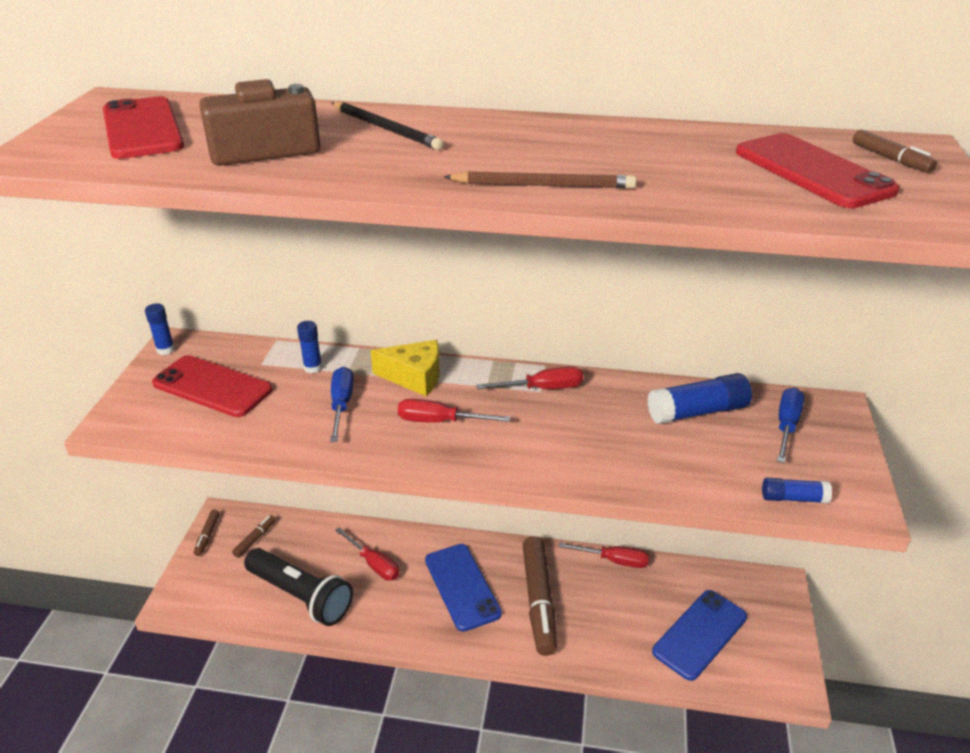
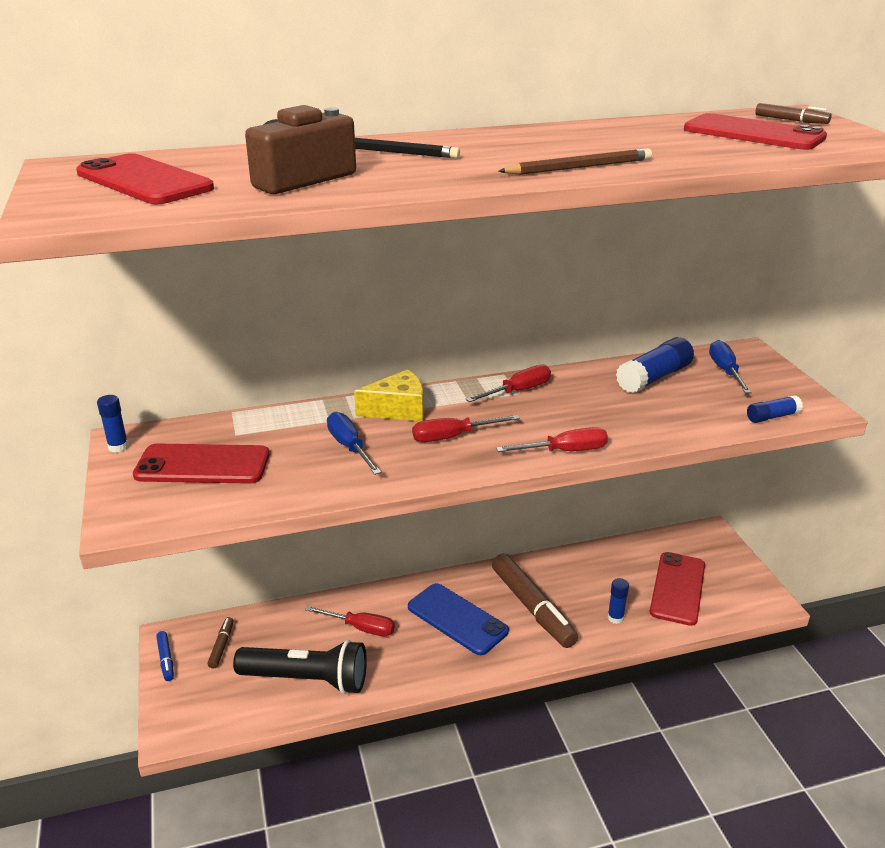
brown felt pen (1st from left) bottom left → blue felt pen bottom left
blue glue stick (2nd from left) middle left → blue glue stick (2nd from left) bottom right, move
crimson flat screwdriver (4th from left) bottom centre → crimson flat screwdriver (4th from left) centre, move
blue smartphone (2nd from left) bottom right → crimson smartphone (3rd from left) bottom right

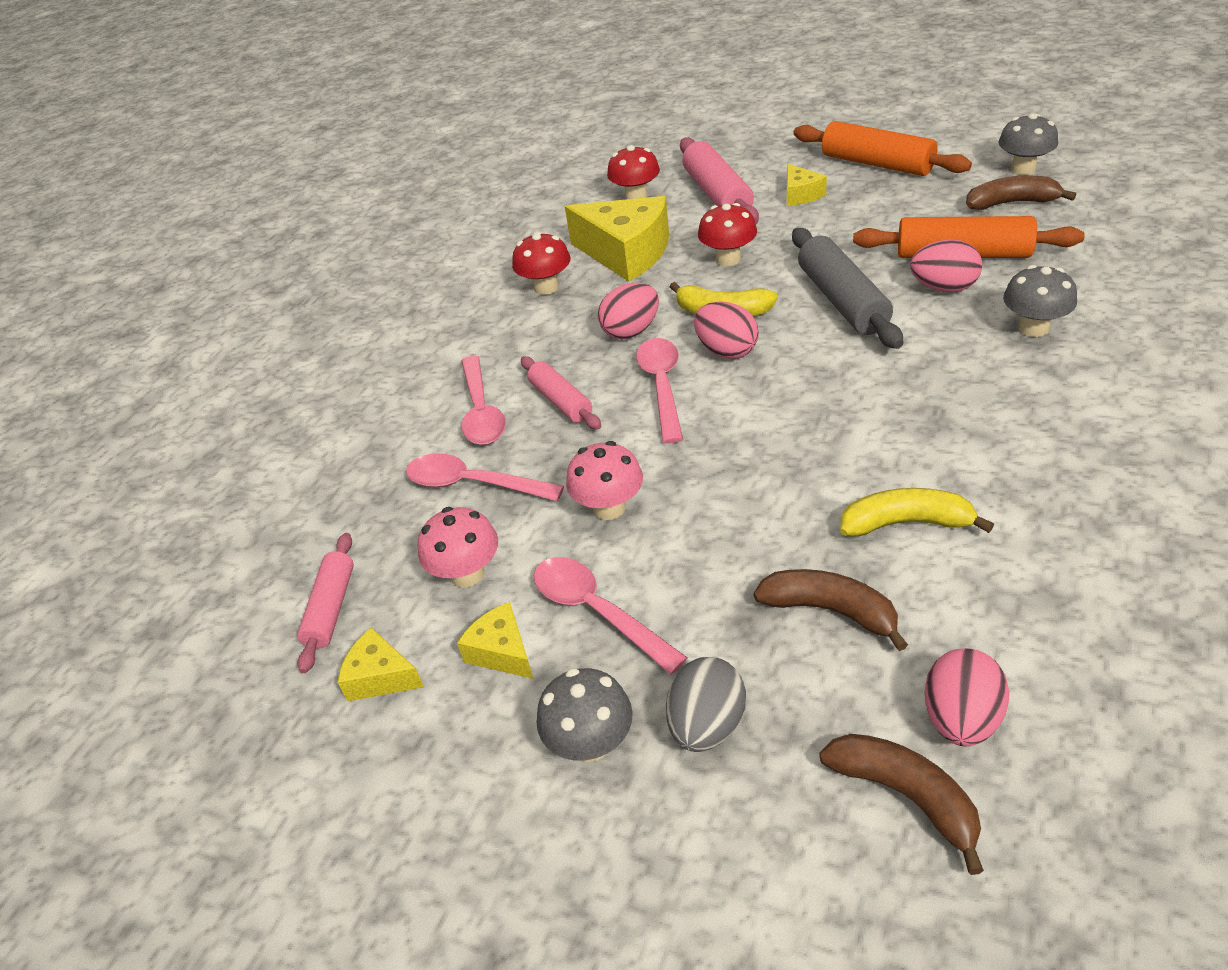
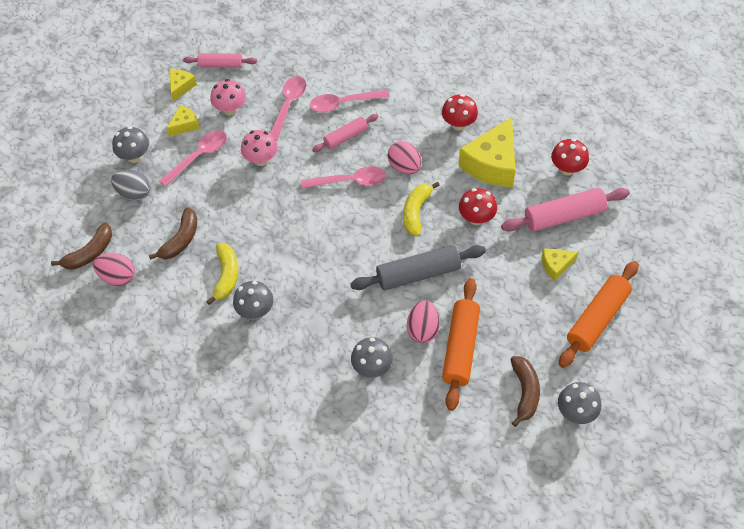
rose-pink egg shape (2nd from left) centre → -
- → ash-grey fungus (2nd from left) centre

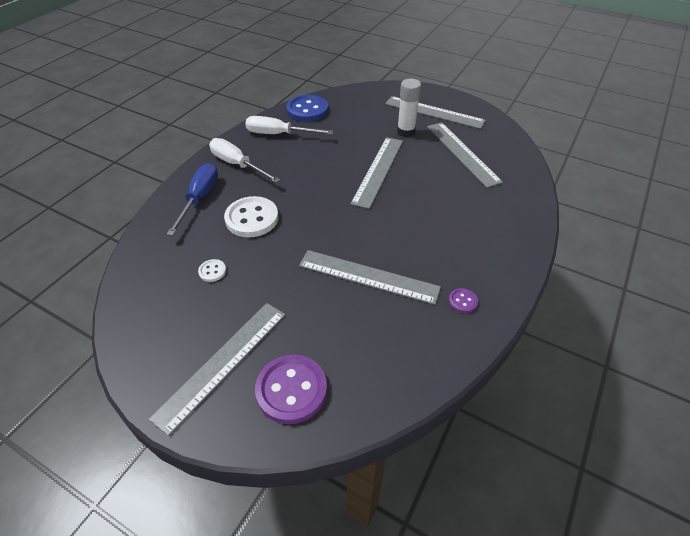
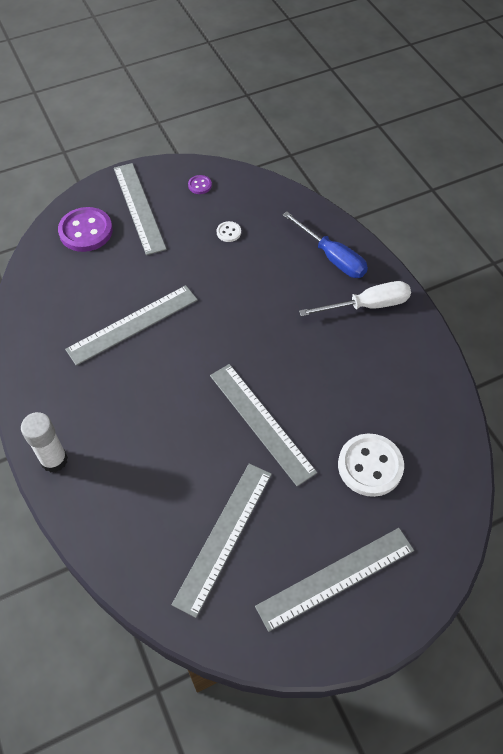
pure white sewing button (2nd from left) centre → pure white sewing button (2nd from left) middle right, move
pure white flat screwdriver (2nd from left) top centre → -
blue sewing button top centre → -
pure white glue stick top centre → pure white glue stick middle left, move
ash-grey measuring stick (5th from left in the first image) top right → ash-grey measuring stick (3rd from left) bottom centre, 75 degrees counterclockwise
purple sewing button (2nd from left) middle right → purple sewing button (2nd from left) top centre, move

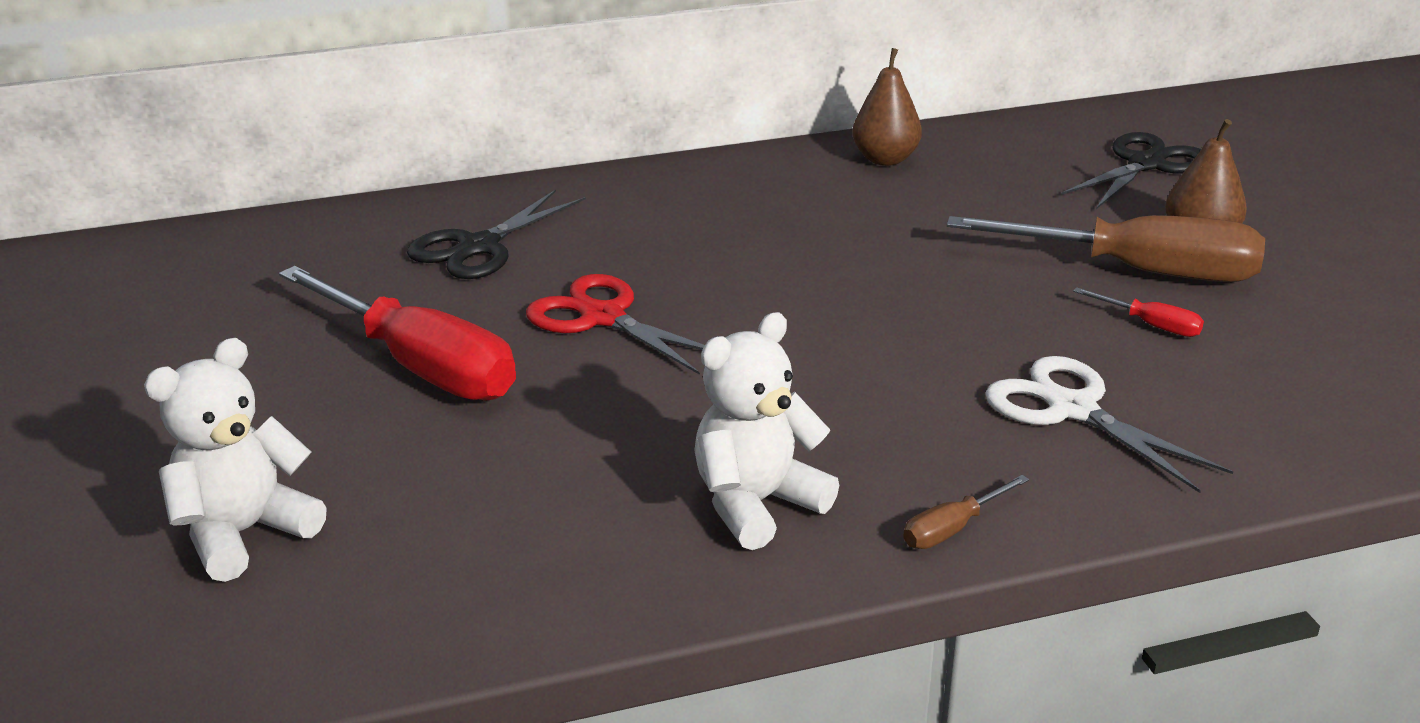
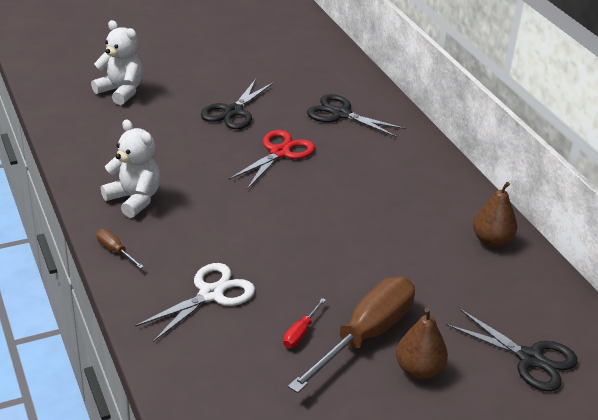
crimson flat screwdriver (1st from left) middle left → ebony pair of scissors (1st from left) top centre
brown flat screwdriver (2nd from left) middle right → brown flat screwdriver (2nd from left) bottom centre, 150 degrees counterclockwise

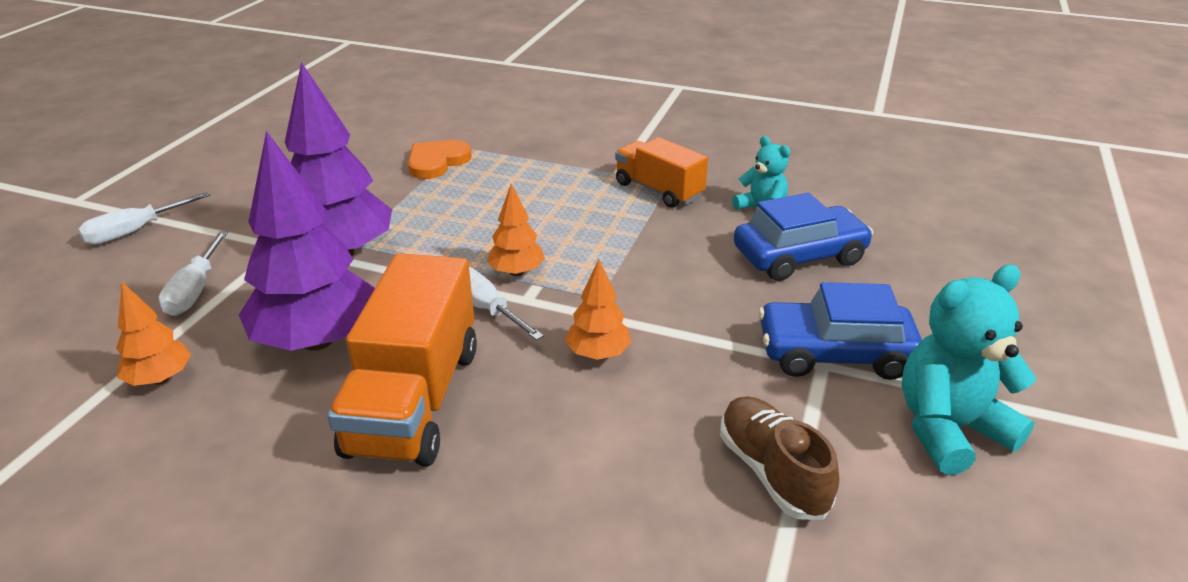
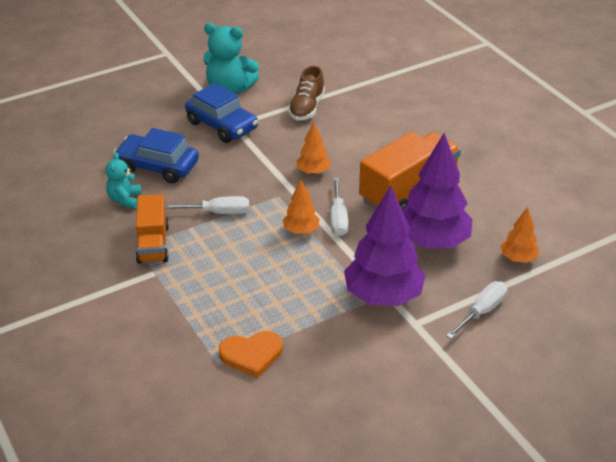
pure white flat screwdriver (1st from left) middle left → pure white flat screwdriver (1st from left) centre, move

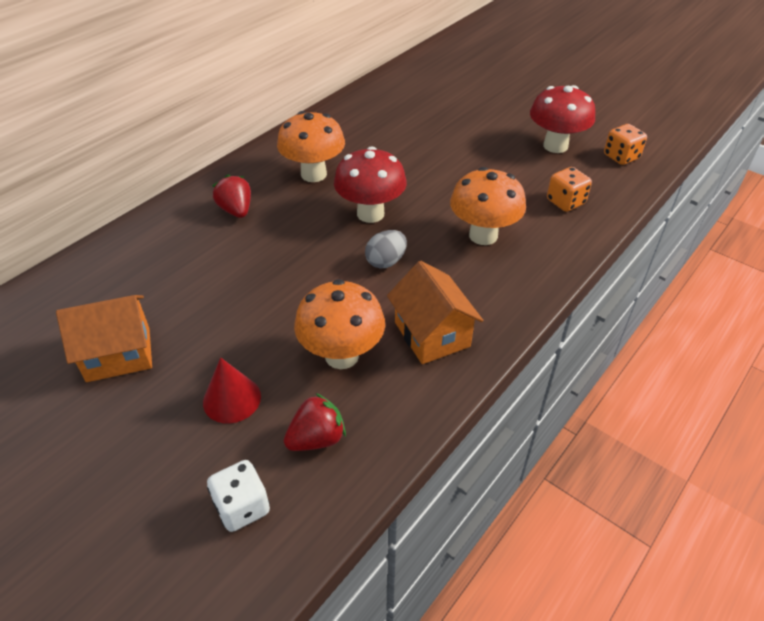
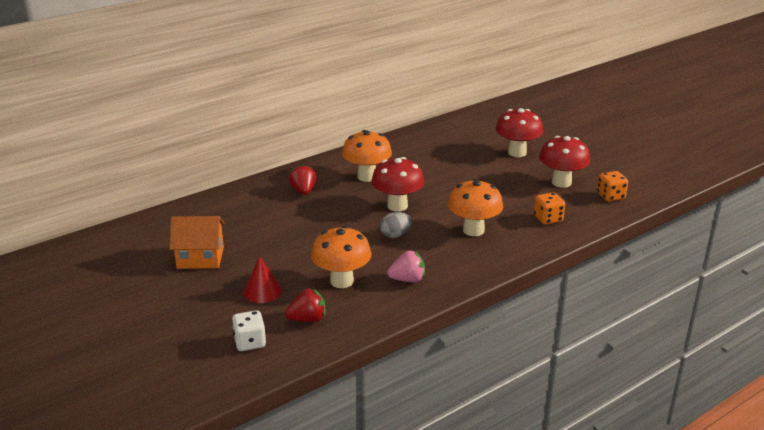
bright orange cottage (2nd from left) centre → rose-pink strawberry centre
- → crimson fungus (2nd from left) top right

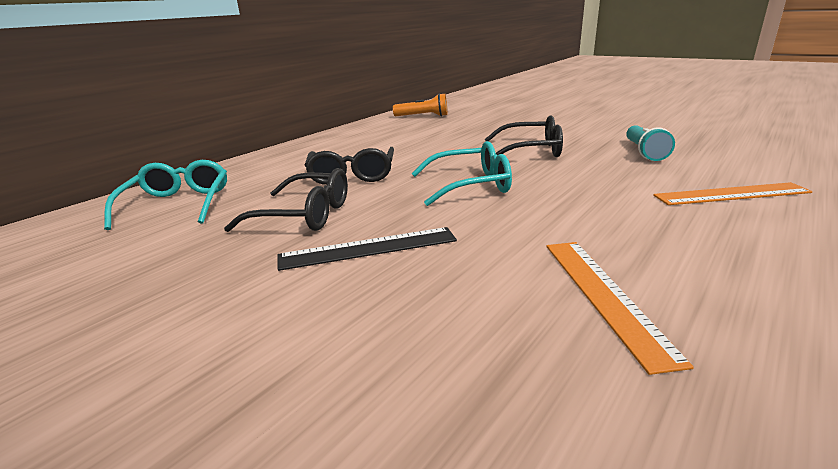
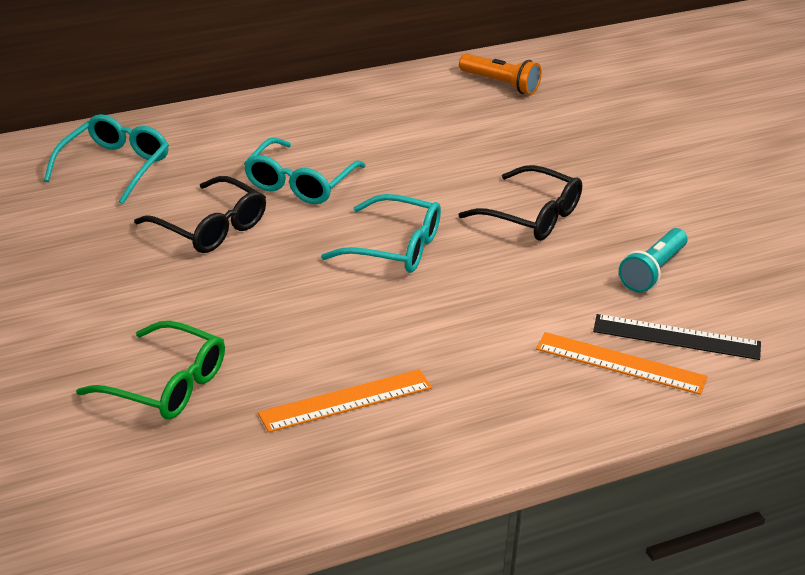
ebony measuring stick centre → ebony measuring stick middle right, move
ebony eyeglasses (2nd from left) centre → aqua eyeglasses (2nd from left) top centre
bright orange measuring stick (1st from left) middle right → bright orange measuring stick (1st from left) bottom centre, 45 degrees clockwise
- → leaf-green eyeglasses middle left

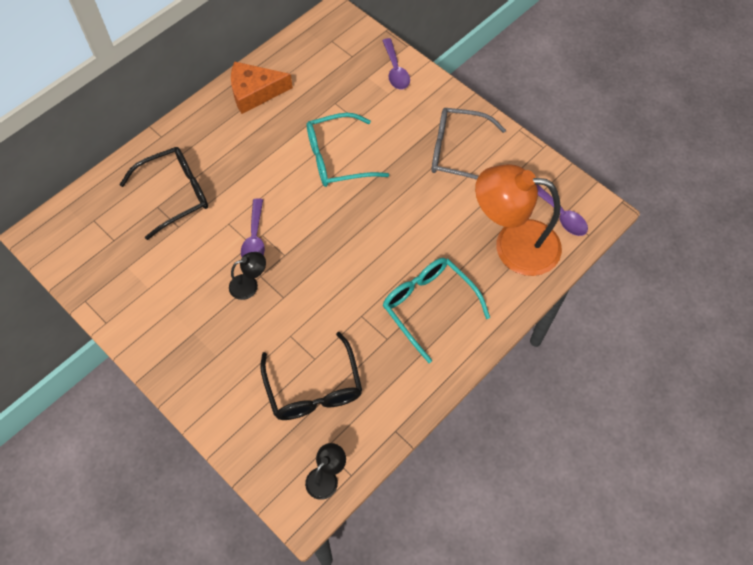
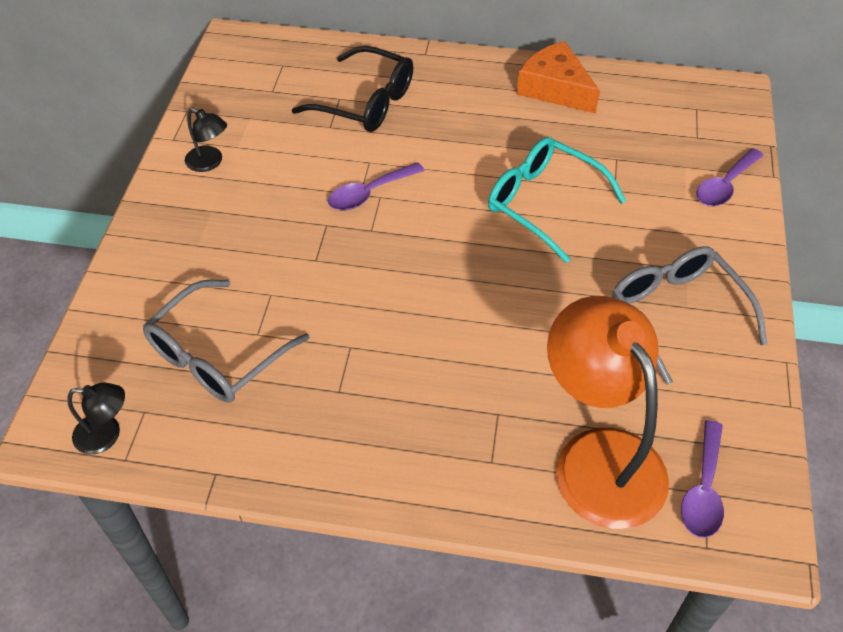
ebony lamp (1st from left in the first image) middle left → ebony lamp (2nd from left) top left, move
ebony eyeglasses (2nd from left) centre → ash-grey eyeglasses (1st from left) middle left
aqua eyeglasses (2nd from left) centre → -

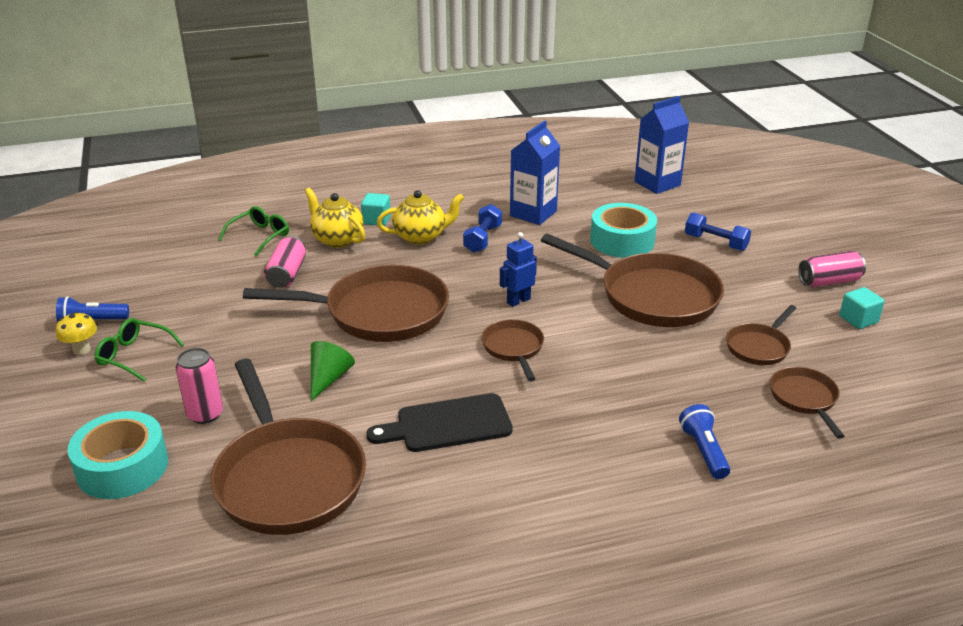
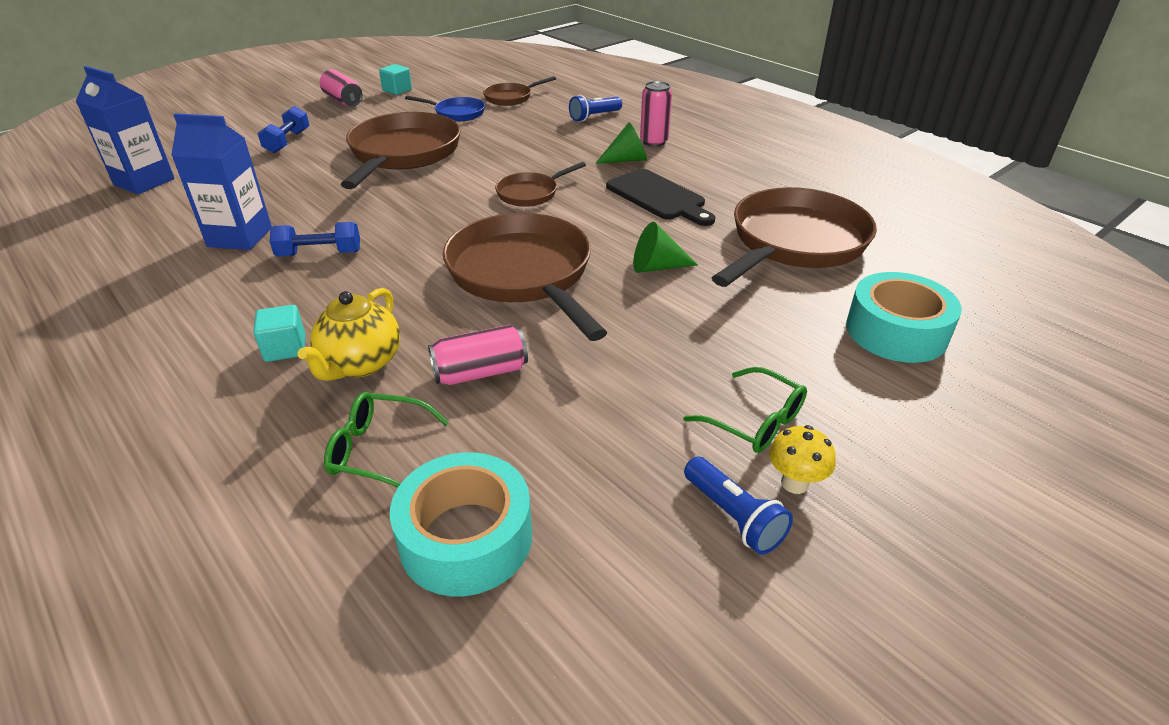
leaf-green eyeglasses (1st from left in the first image) middle left → leaf-green eyeglasses (2nd from left) centre, 45 degrees counterclockwise
rose-pink soda can (1st from left in the first image) middle left → rose-pink soda can (3rd from left) top centre, move
golden teapot (2nd from left) centre → -
blue robot figure centre → -
aqua tape (2nd from left in the first image) centre → aqua tape (1st from left) bottom centre, move
brown pan (5th from left) middle right → blue pan top centre
- → leaf-green solid cone (1st from left) top centre

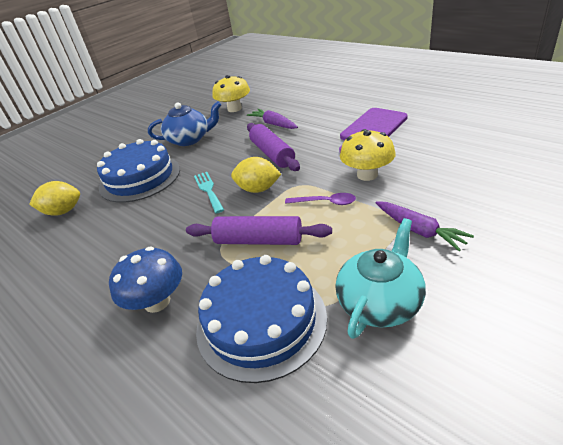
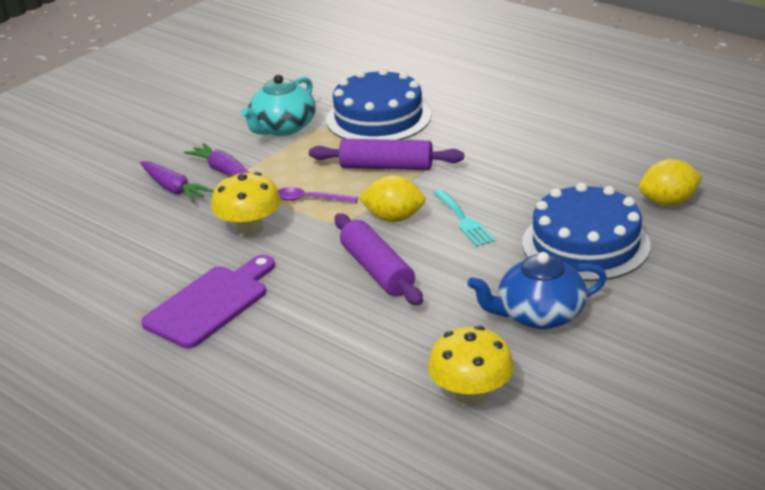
blue fungus middle left → -
purple carrot (1st from left) top centre → purple carrot (1st from left) middle left, move

